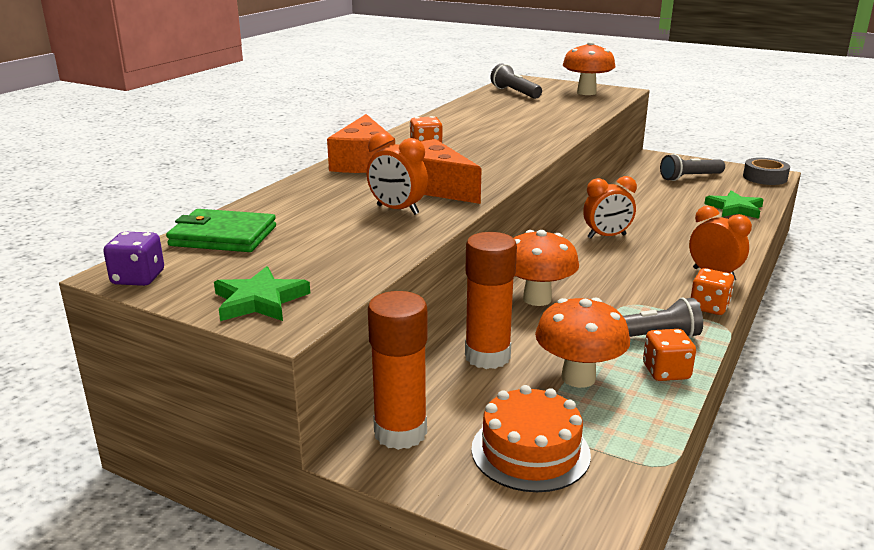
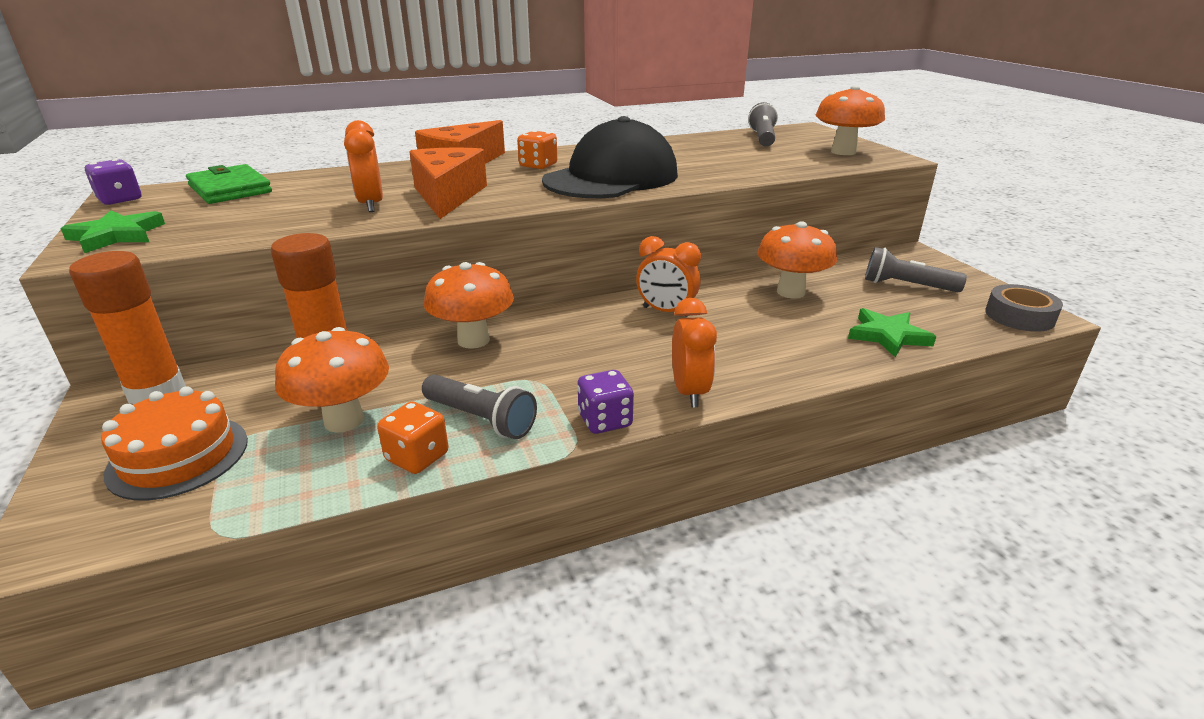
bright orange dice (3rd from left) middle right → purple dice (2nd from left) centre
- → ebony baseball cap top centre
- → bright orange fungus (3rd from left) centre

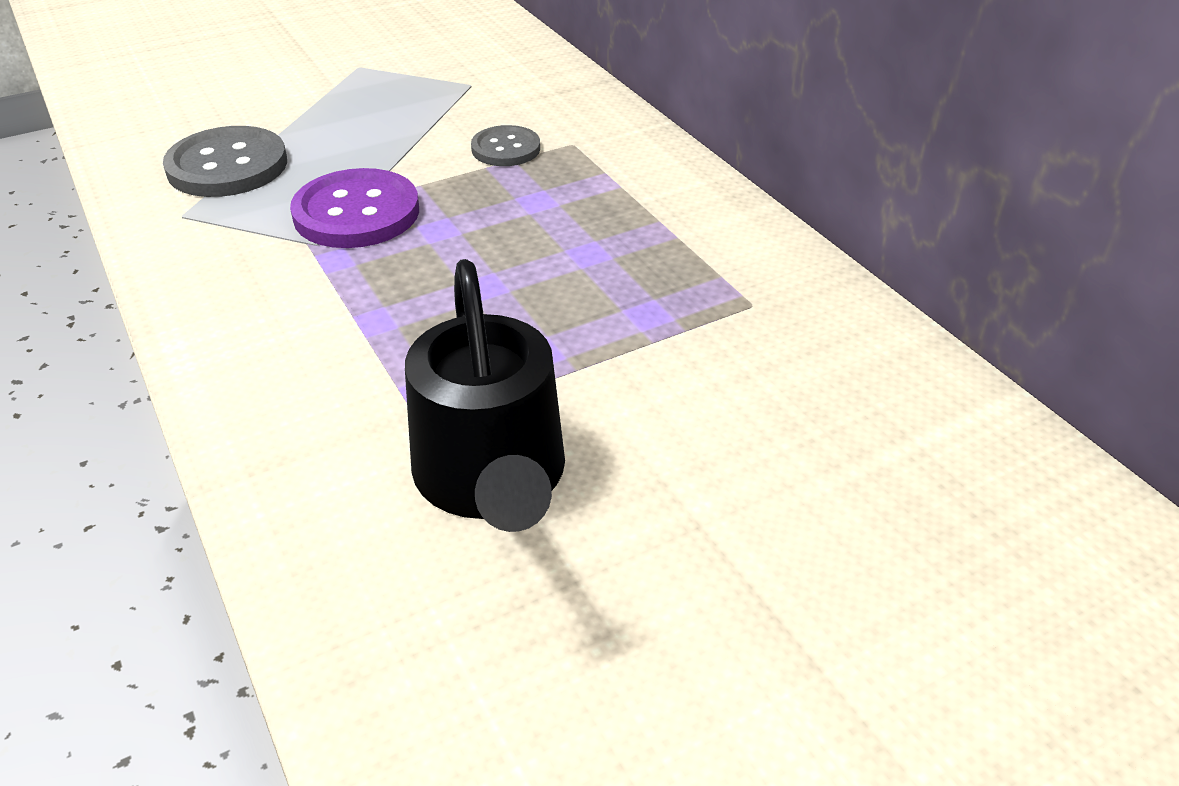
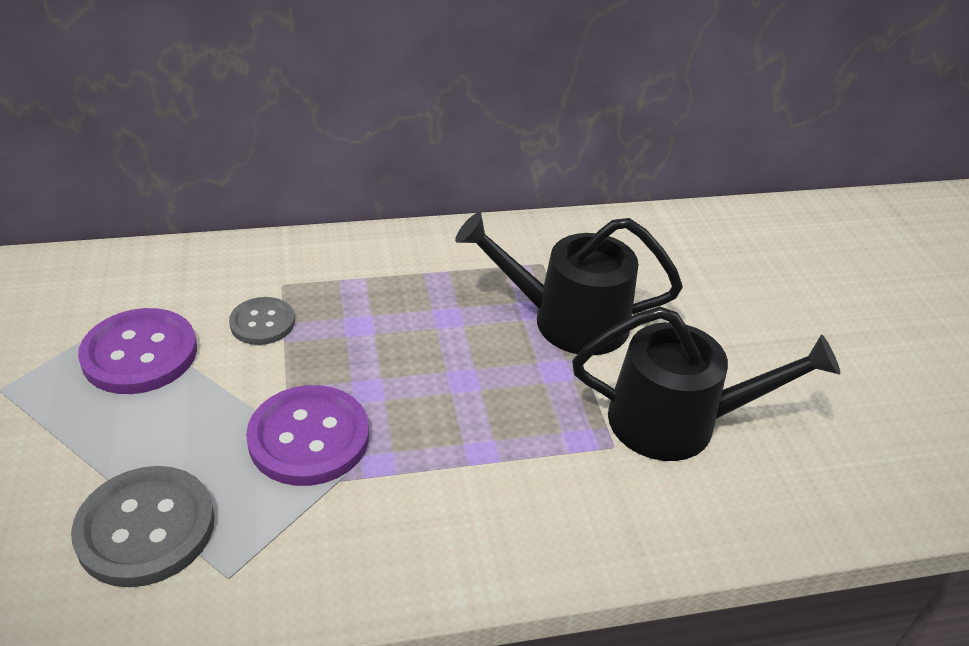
- → purple sewing button (1st from left) middle left
- → ebony sprinkling can (1st from left) centre

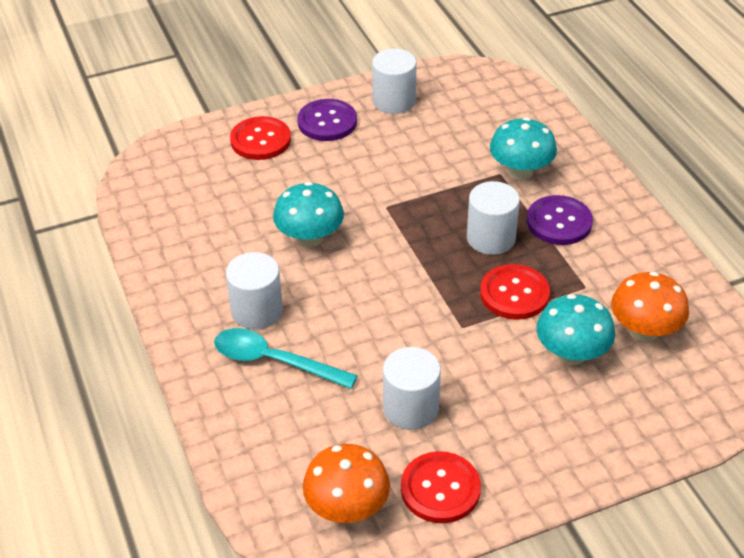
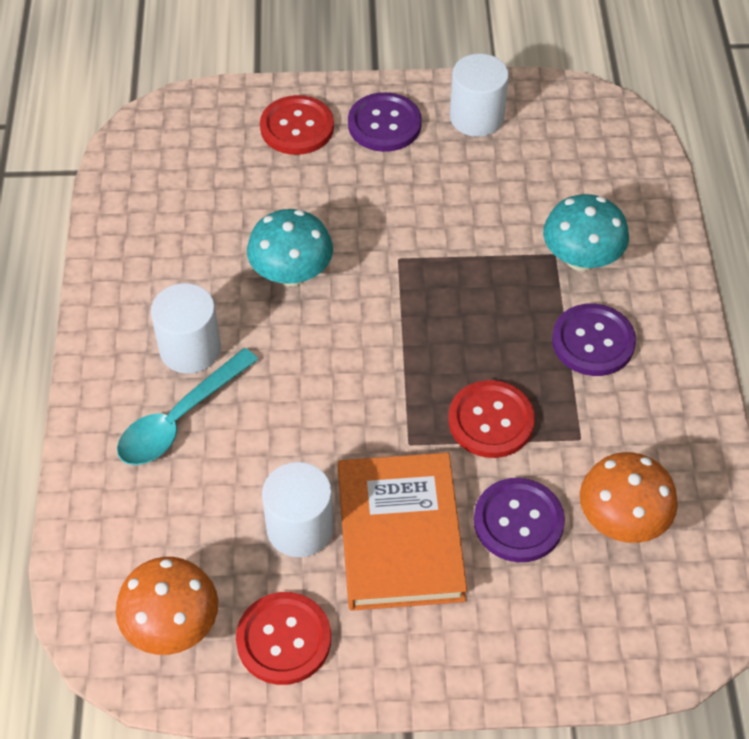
aqua tablespoon centre → aqua tablespoon middle left, 90 degrees counterclockwise
pure white solid cylinder (4th from left) centre → -
aqua fungus (3rd from left) middle right → purple sewing button (2nd from left) bottom right
- → bright orange hardcover bottom centre

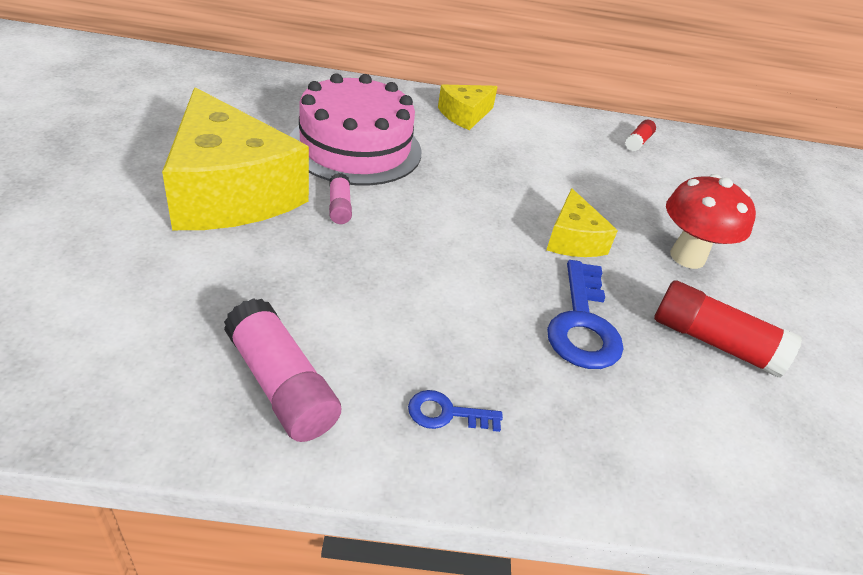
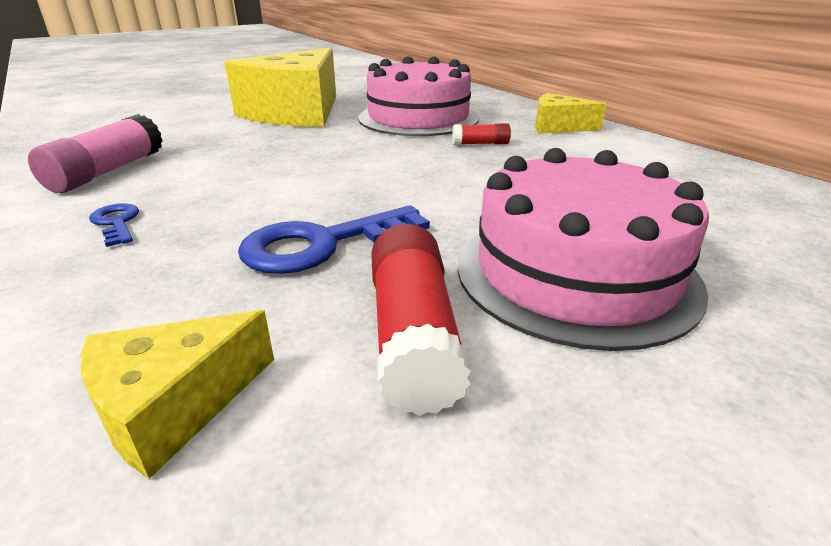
rose-pink glue stick (2nd from left) centre → -
golden cheese (3rd from left in the first image) middle right → golden cheese (1st from left) bottom left, move
crimson glue stick (1st from left in the first image) top right → crimson glue stick (2nd from left) top centre, move
crimson fungus middle right → rose-pink gateau (2nd from left) middle right

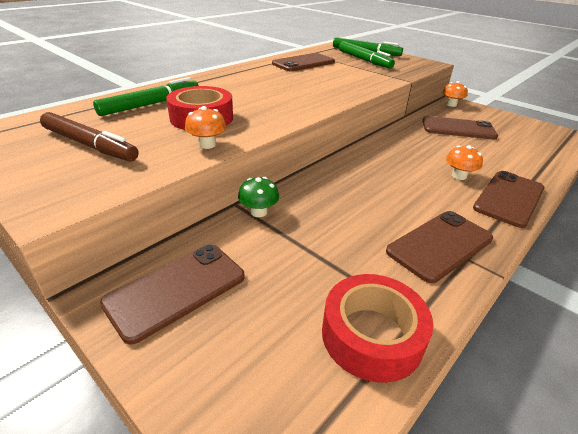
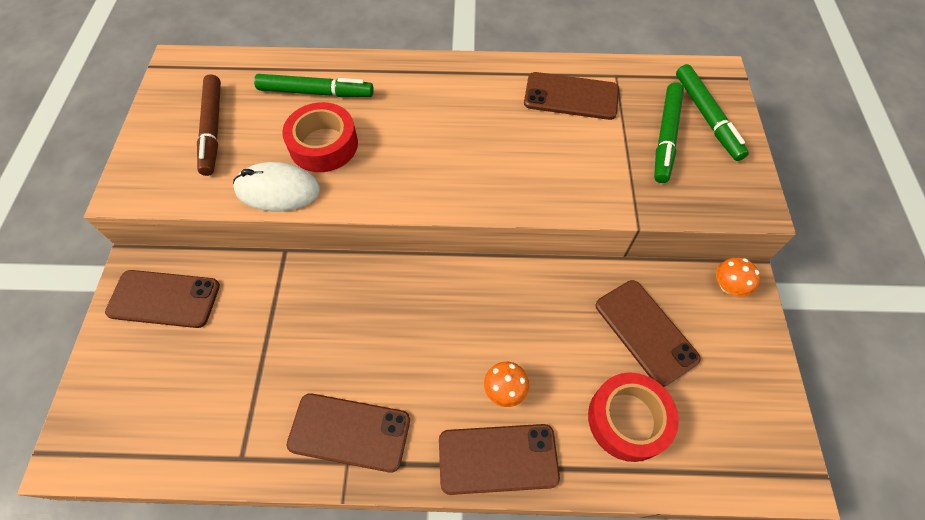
bright orange fungus (1st from left) top centre → pure white mouse middle left
leaf-green fungus centre → -
crimson tape (2nd from left) bottom centre → crimson tape (2nd from left) bottom right, move

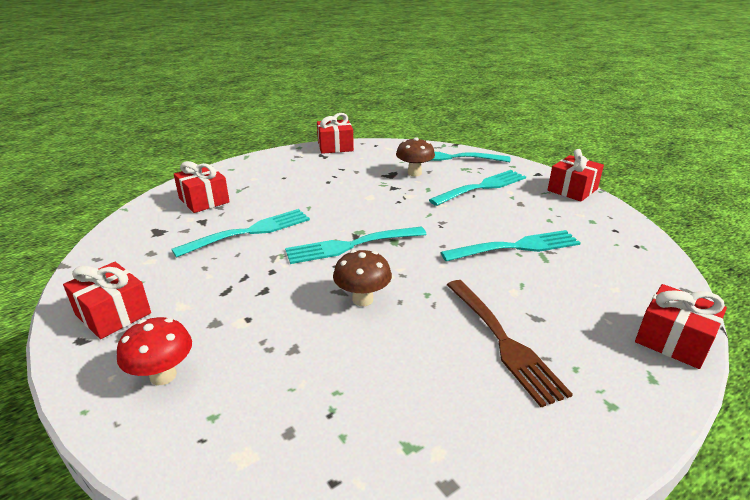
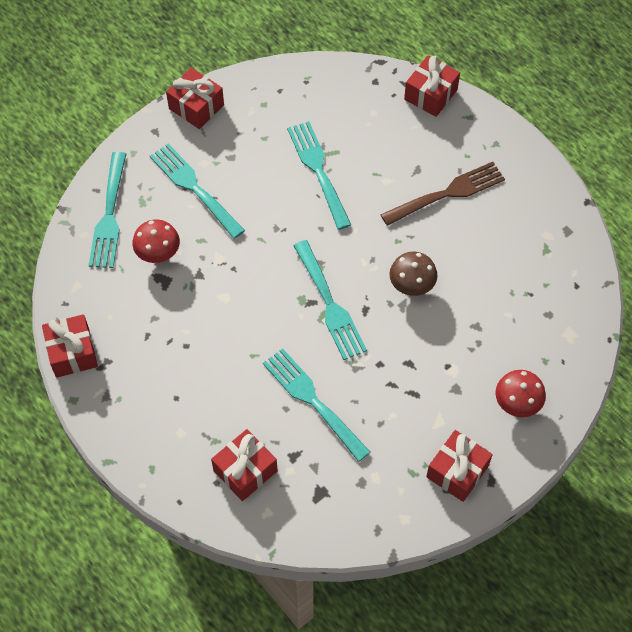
brown fungus (2nd from left) top centre → crimson fungus (1st from left) middle left

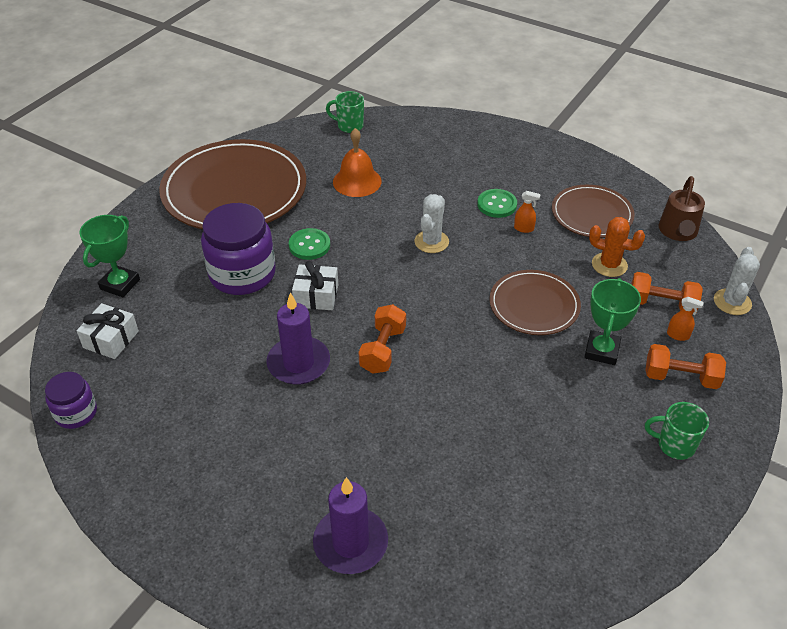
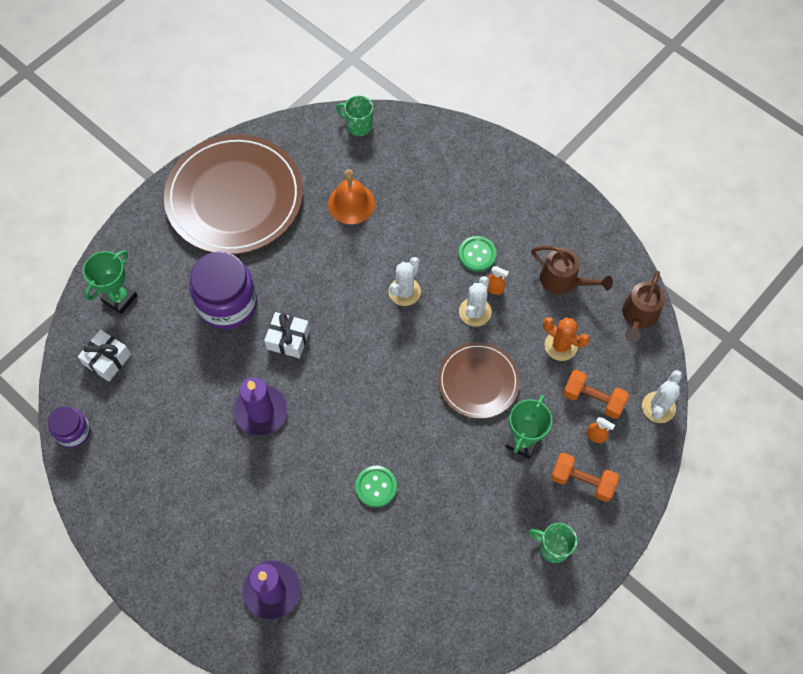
leaf-green sewing button (1st from left) centre → leaf-green sewing button (1st from left) bottom centre, move
bright orange free weight (1st from left) centre → -
brown flat dish (3rd from left) middle right → brown sprinkling can (1st from left) middle right
- → pure white cactus (2nd from left) centre

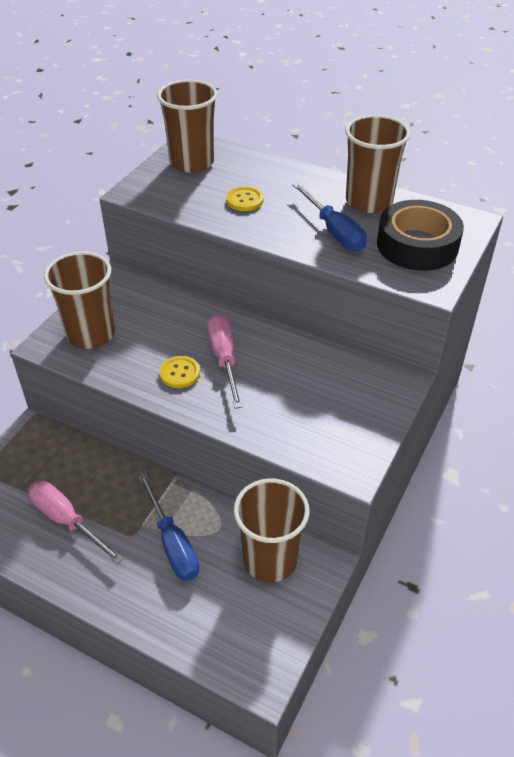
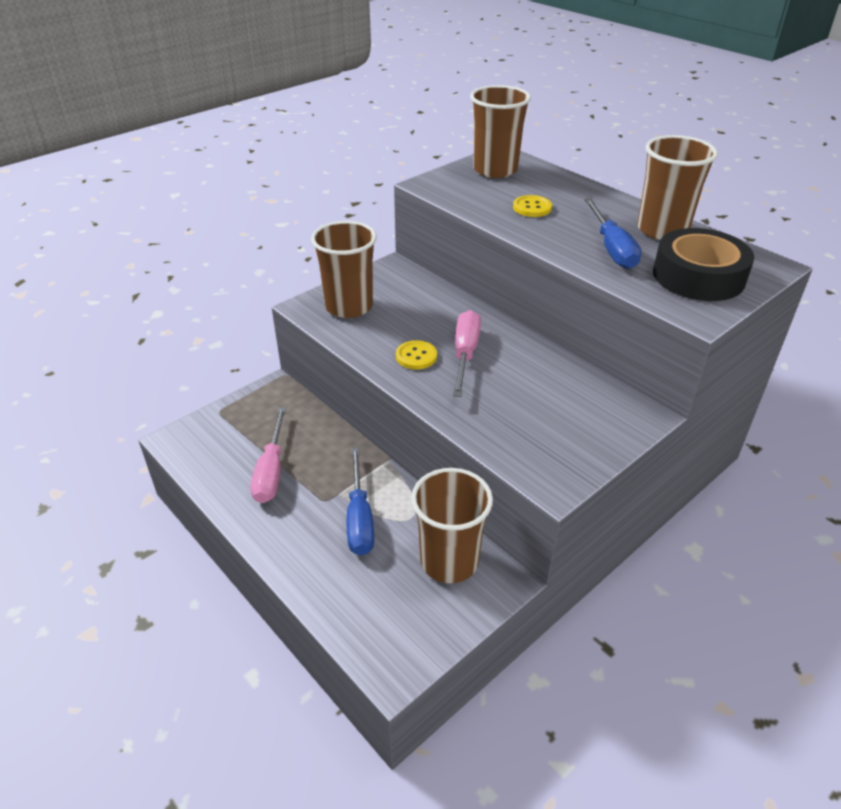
rose-pink flat screwdriver (1st from left) bottom left → rose-pink flat screwdriver (1st from left) middle left, 150 degrees counterclockwise

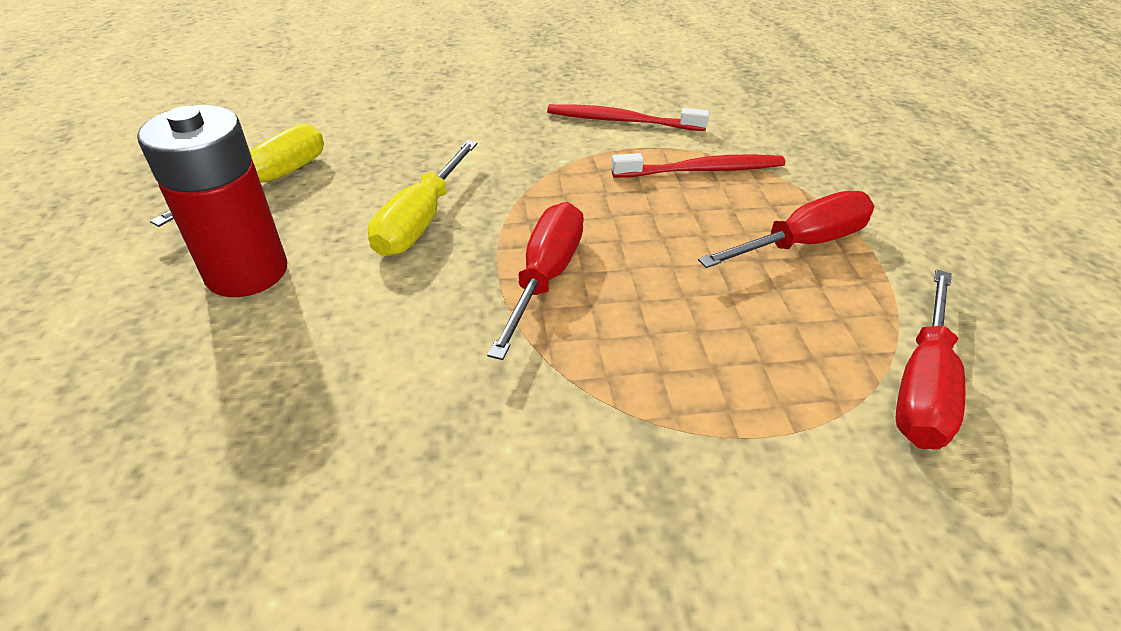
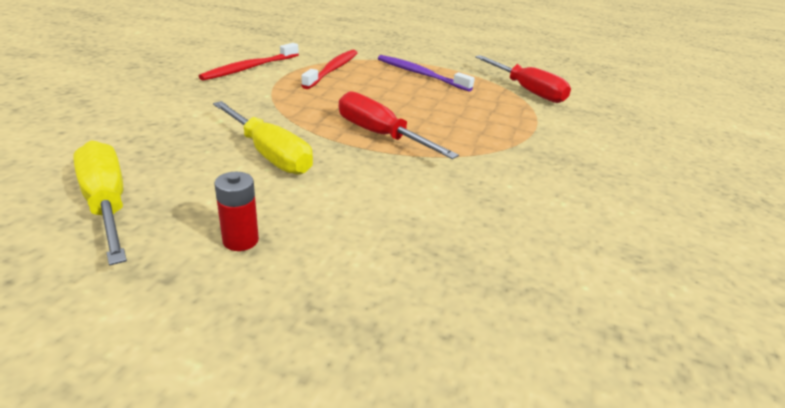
crimson power cell top left → crimson power cell middle left, x0.45
crimson flat screwdriver (2nd from left) middle right → purple dental brush top centre

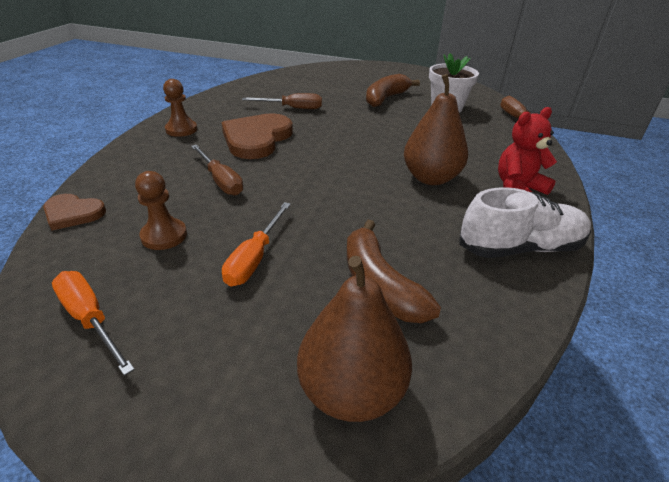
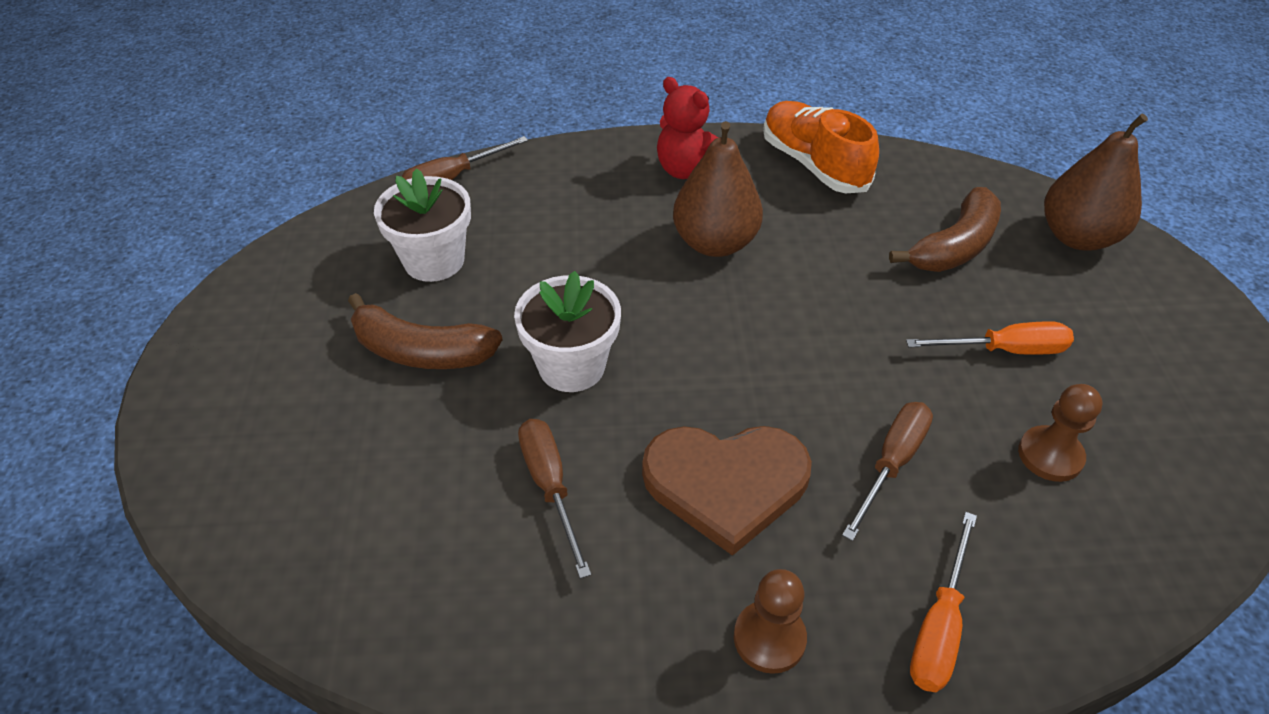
brown heart shape (1st from left) middle left → -
bright orange flat screwdriver (1st from left) bottom left → bright orange flat screwdriver (1st from left) bottom right, move
pure white sneaker middle right → bright orange sneaker top centre
- → pure white plant pot (2nd from left) centre

